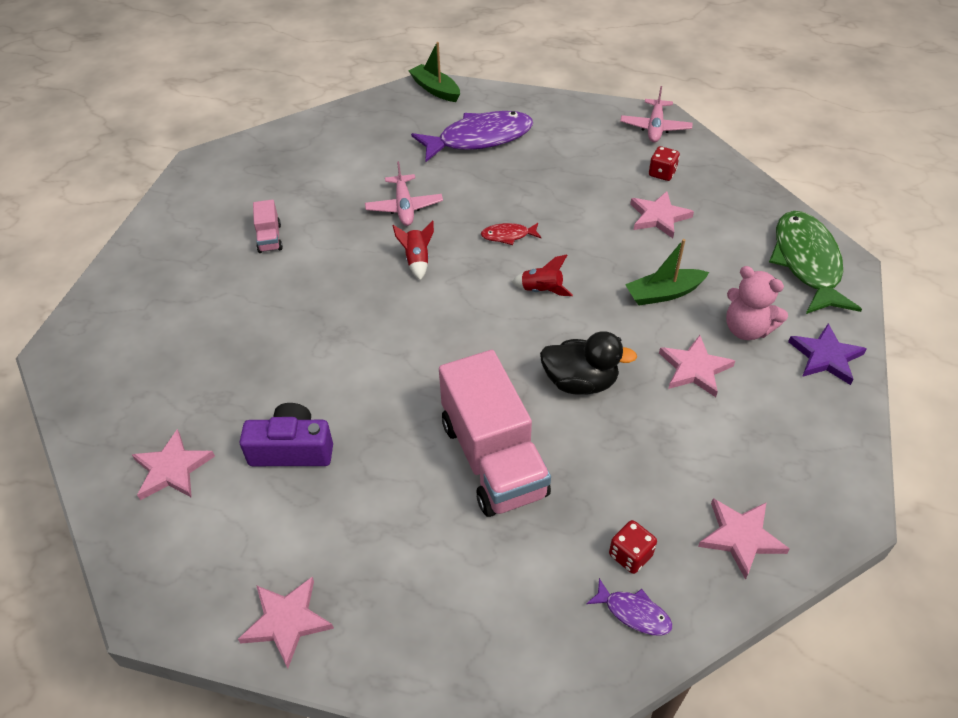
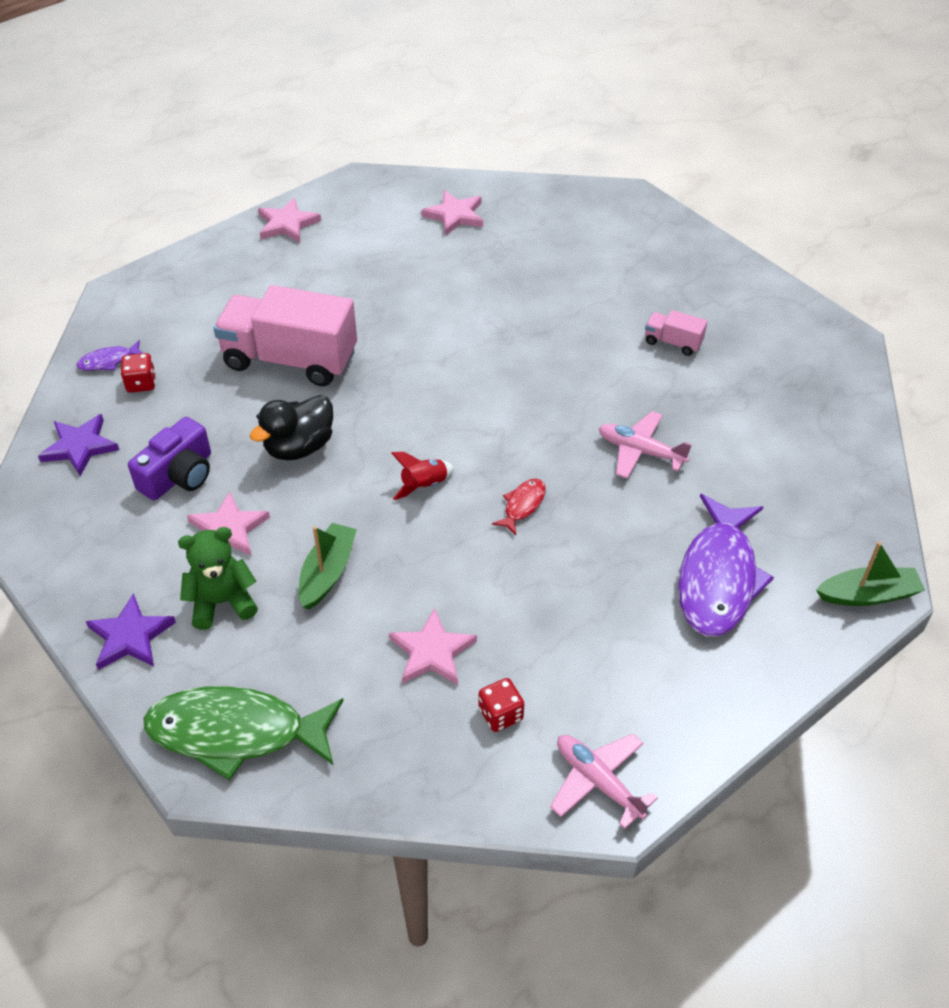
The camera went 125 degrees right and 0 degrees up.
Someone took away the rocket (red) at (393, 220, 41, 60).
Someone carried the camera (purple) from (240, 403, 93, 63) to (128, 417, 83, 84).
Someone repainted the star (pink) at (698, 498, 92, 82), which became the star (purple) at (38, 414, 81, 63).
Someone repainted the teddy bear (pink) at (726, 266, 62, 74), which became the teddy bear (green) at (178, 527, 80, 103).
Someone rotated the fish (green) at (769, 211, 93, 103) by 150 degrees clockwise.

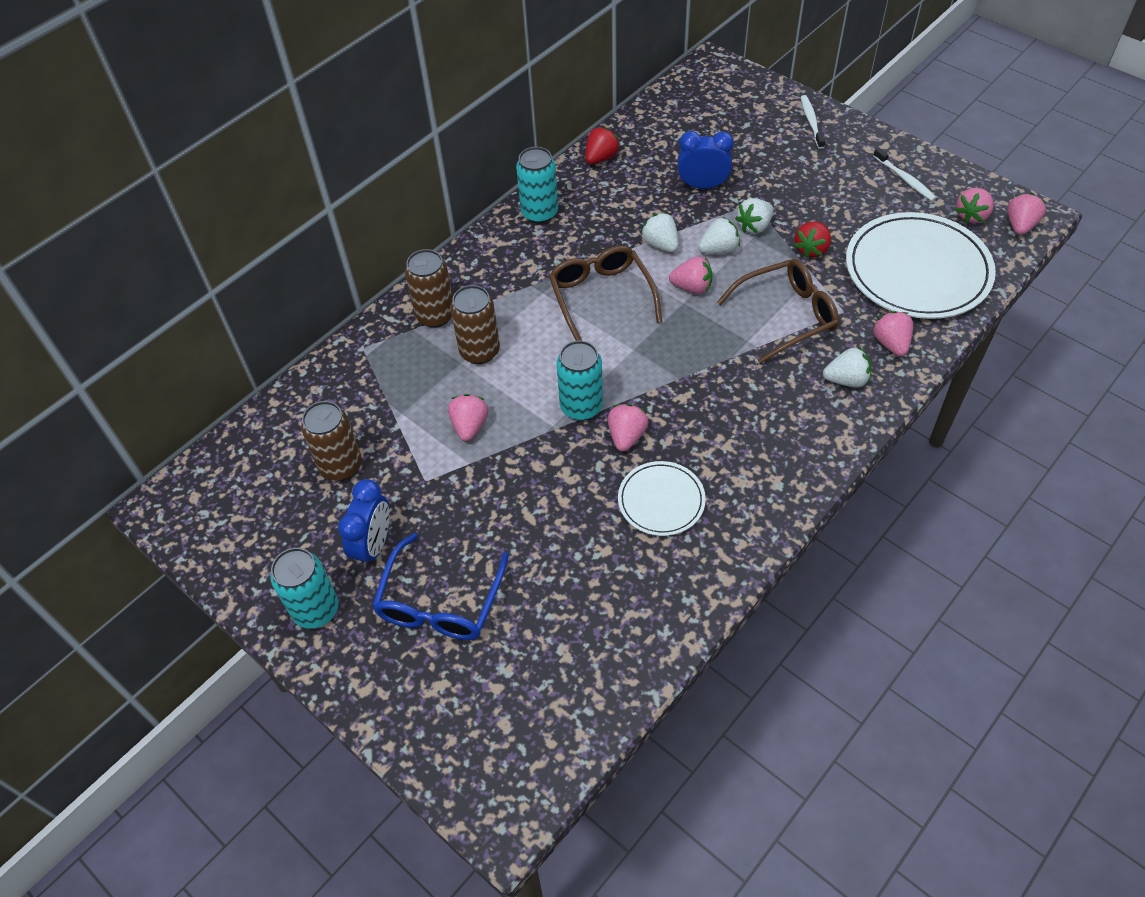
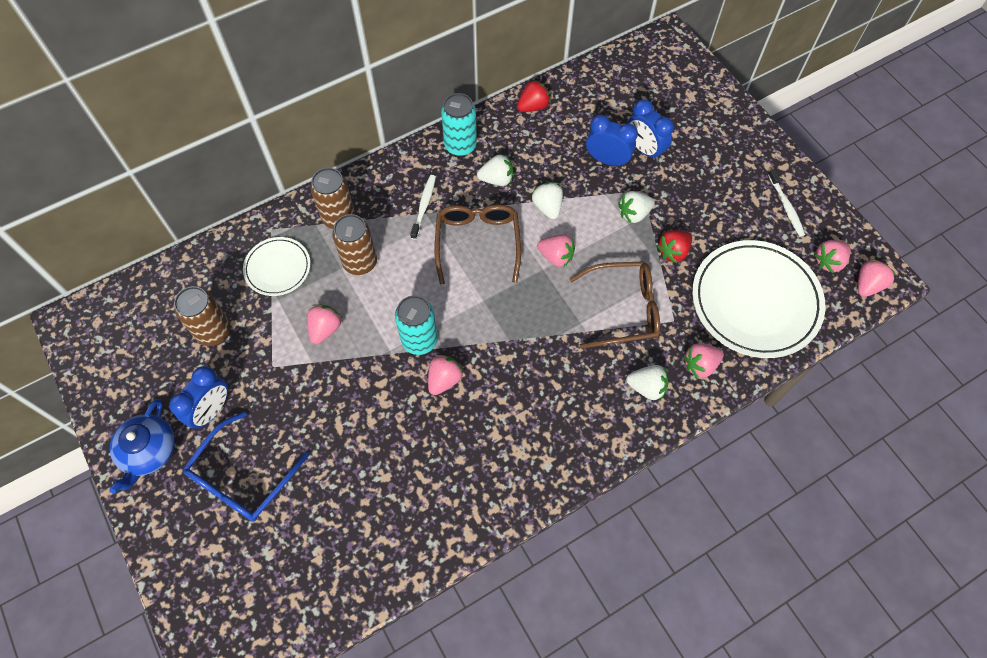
The camera went 15 degrees right and 10 degrees up.
Someone put down the clock (blue) at (628, 99, 46, 62).
Someone carried the plate (white) from (618, 461, 88, 75) to (243, 237, 68, 59).
Someone carried the strawberry (white) from (698, 217, 42, 37) to (477, 154, 36, 32).
Someone carried the toothbrush (white) from (801, 95, 24, 54) to (410, 175, 26, 65).
Someone swapped the can (turquoise) at (270, 548, 68, 81) for the teapot (blue) at (109, 399, 66, 95).
Someone rotated the strawberry (pink) at (873, 311, 40, 45) by 120 degrees counterclockwise.

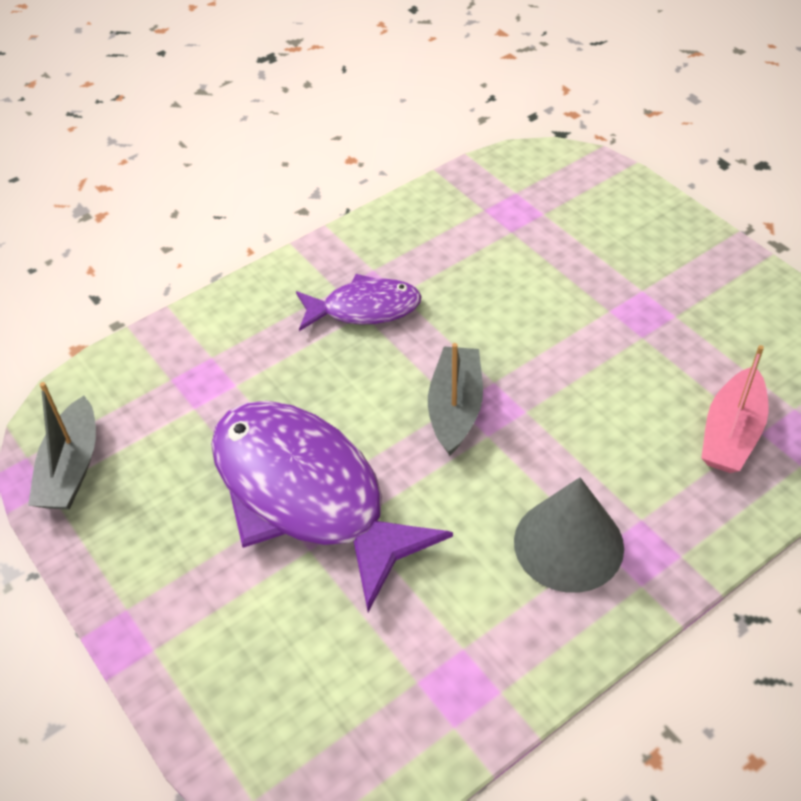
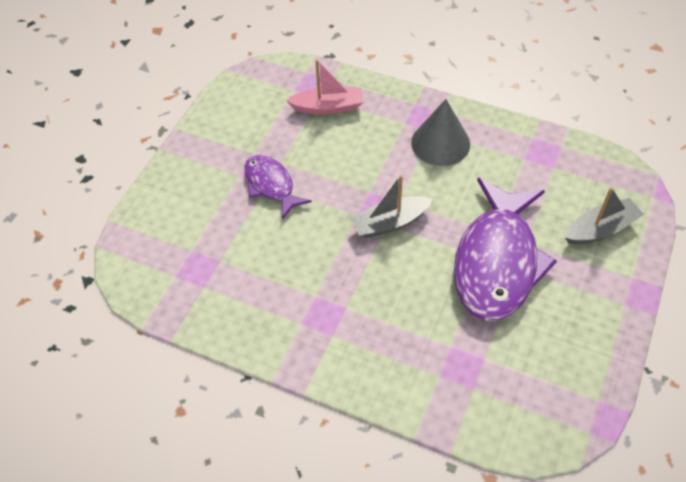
The camera went 120 degrees left and 5 degrees up.
Someone carried the boat (grey) from (28, 382, 68, 128) to (565, 187, 79, 57).
Someone carried the fish (purple) from (296, 274, 126, 57) to (244, 155, 68, 64).

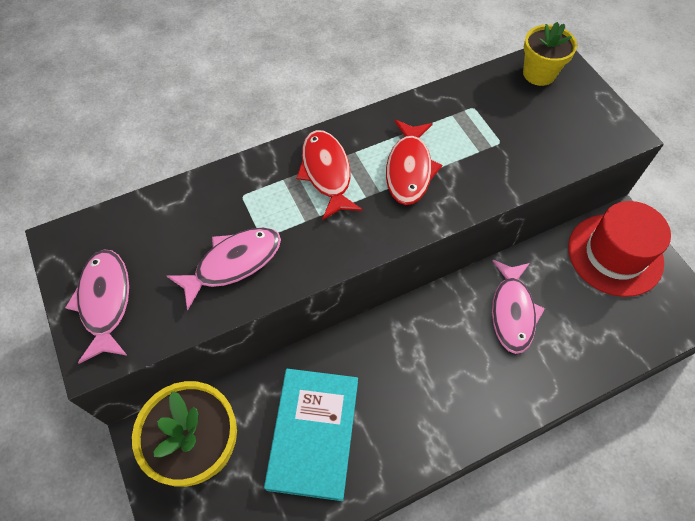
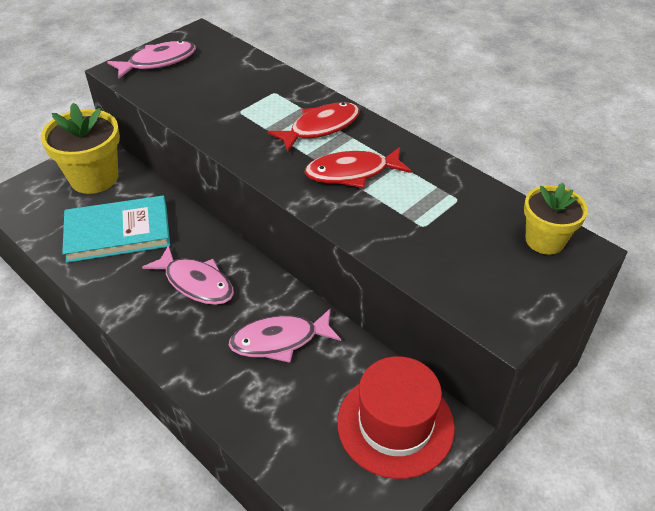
The camera went 70 degrees right and 15 degrees down.
Someone carried the fish (pink) from (167, 228, 114, 82) to (142, 245, 92, 60).

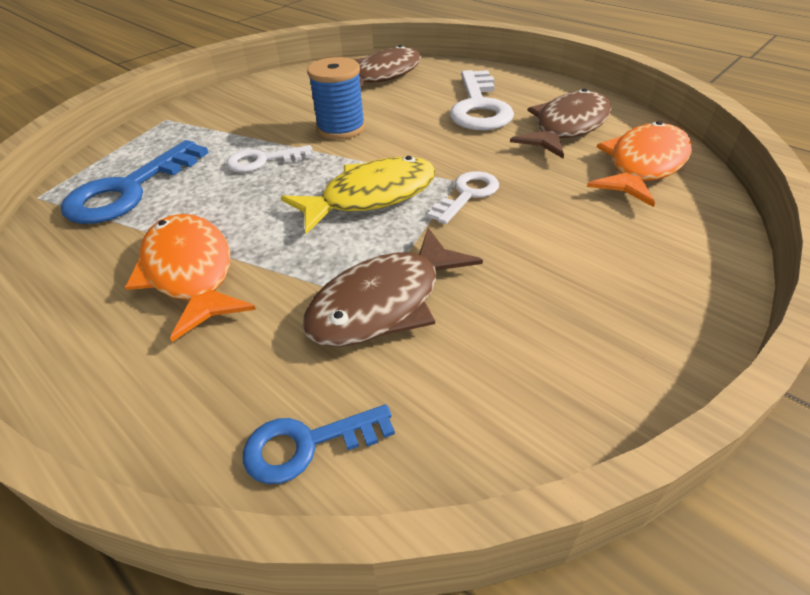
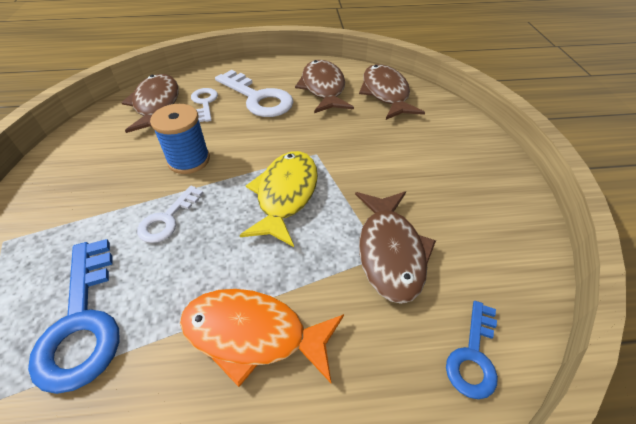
The camera went 50 degrees left and 5 degrees up.
Someone carried the key (white) from (428, 171, 71, 53) to (191, 88, 27, 34).
Someone repainted the fish (orange) at (587, 121, 105, 86), which became the fish (brown) at (359, 64, 66, 56).

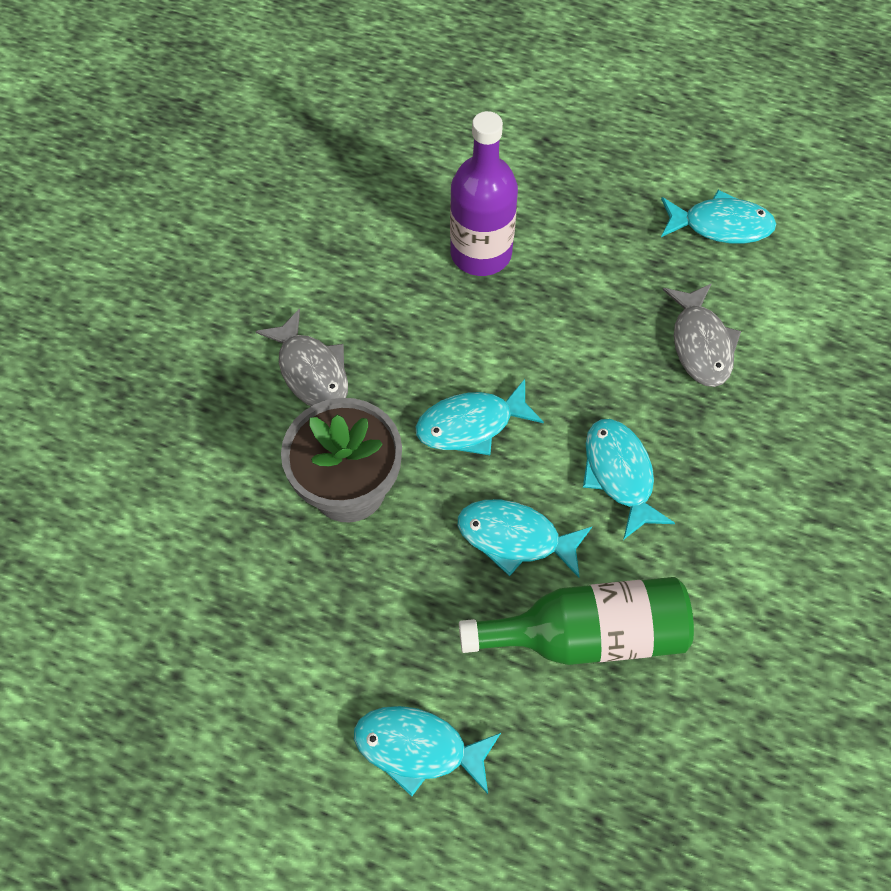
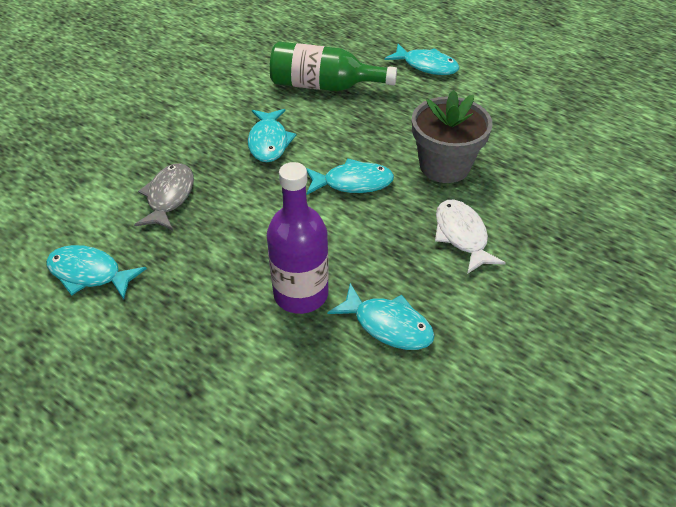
The camera went 165 degrees left and 15 degrees down.
Someone carried the fish (turquoise) from (458, 500, 134, 78) to (327, 283, 108, 67).
Someone repainted the fish (grey) at (255, 308, 93, 98), which became the fish (white) at (435, 200, 71, 74).

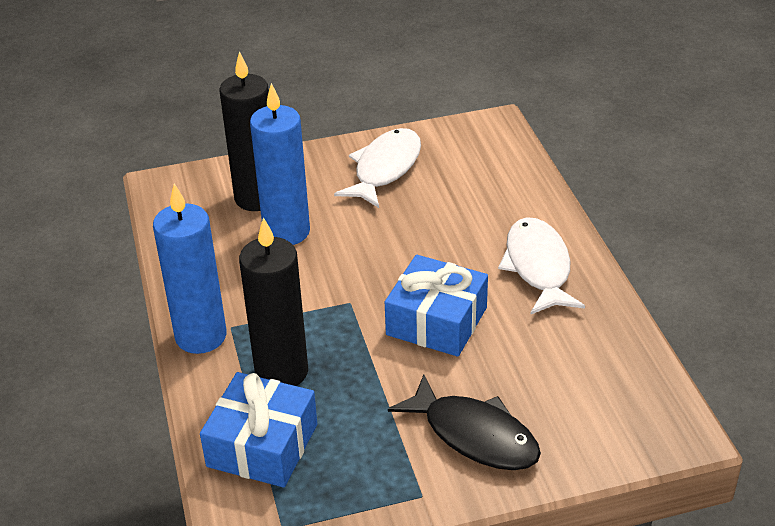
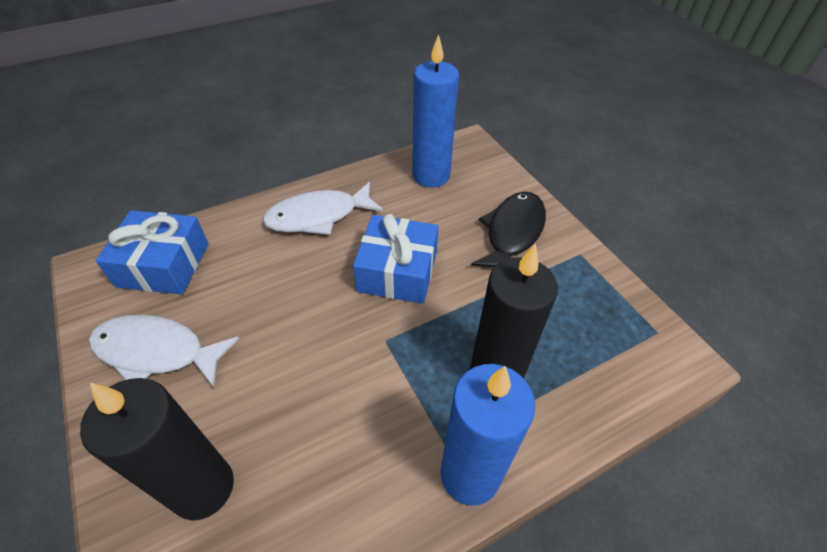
The camera went 105 degrees left and 10 degrees up.
Someone carried the gift (blue) from (200, 372, 117, 115) to (96, 210, 113, 84).
Someone carried the candle (blue) from (250, 83, 60, 162) to (412, 34, 47, 154).

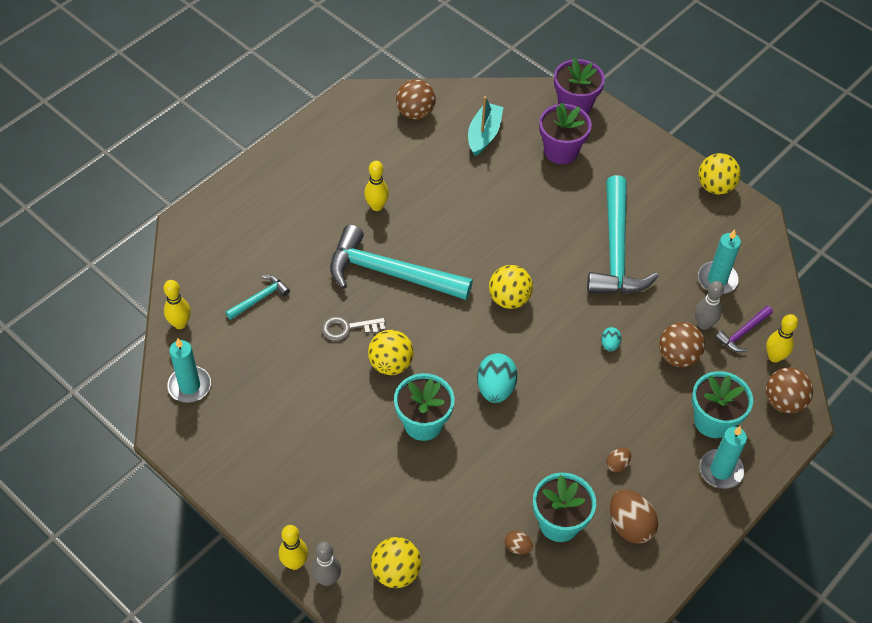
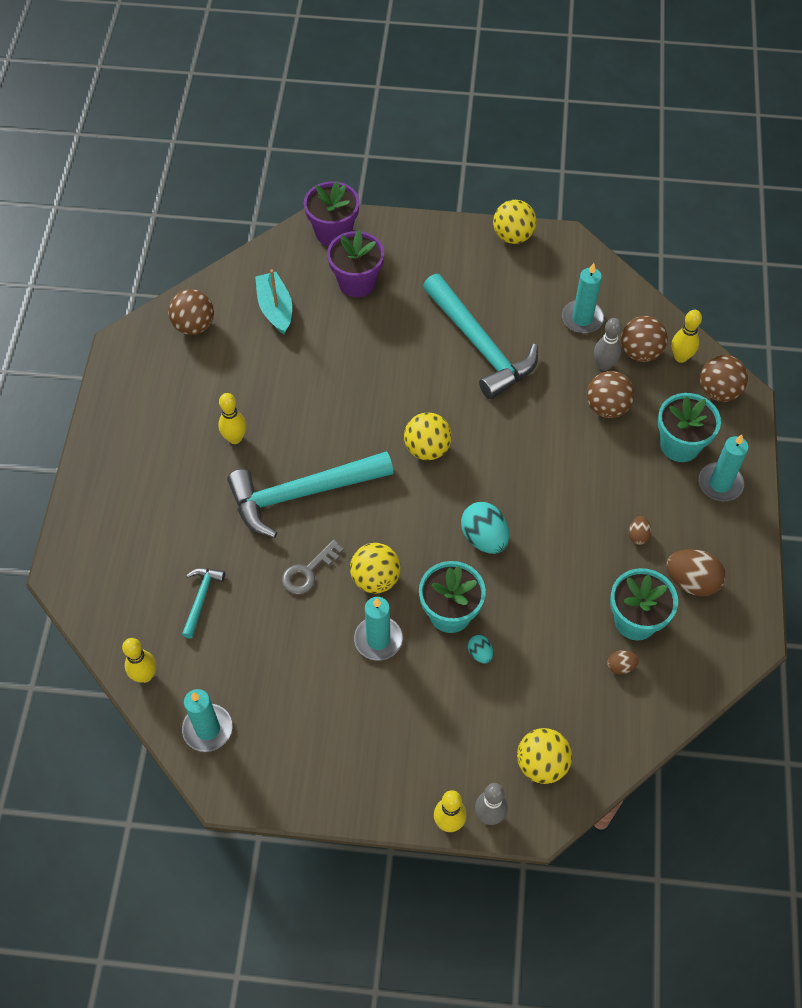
The camera went 35 degrees left and 5 degrees up.
Someone put down the candle (turquoise) at (354, 597, 49, 63).
Someone carried the egg (turquoise) from (601, 327, 21, 25) to (468, 635, 25, 29).
Someone swapped the hammer (purple) at (715, 306, 58, 46) for the ball (brown) at (621, 316, 47, 46).

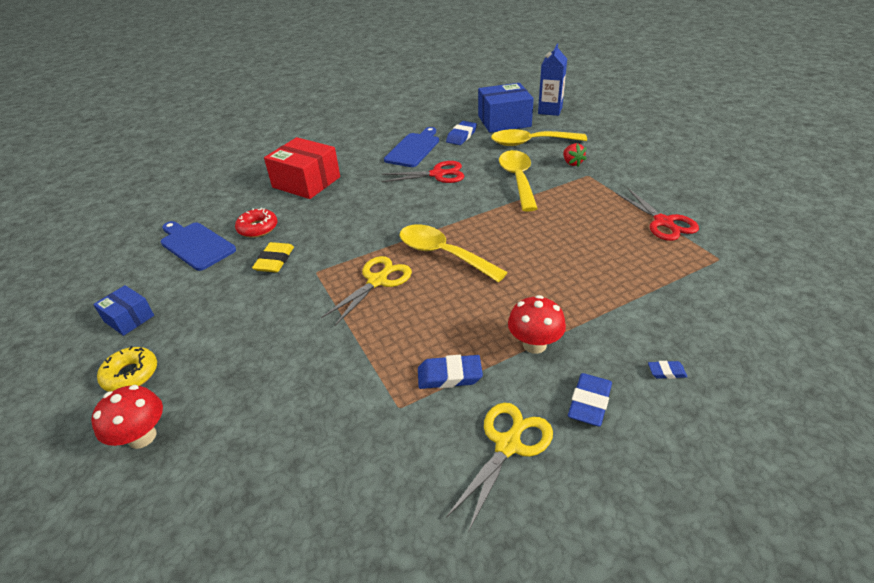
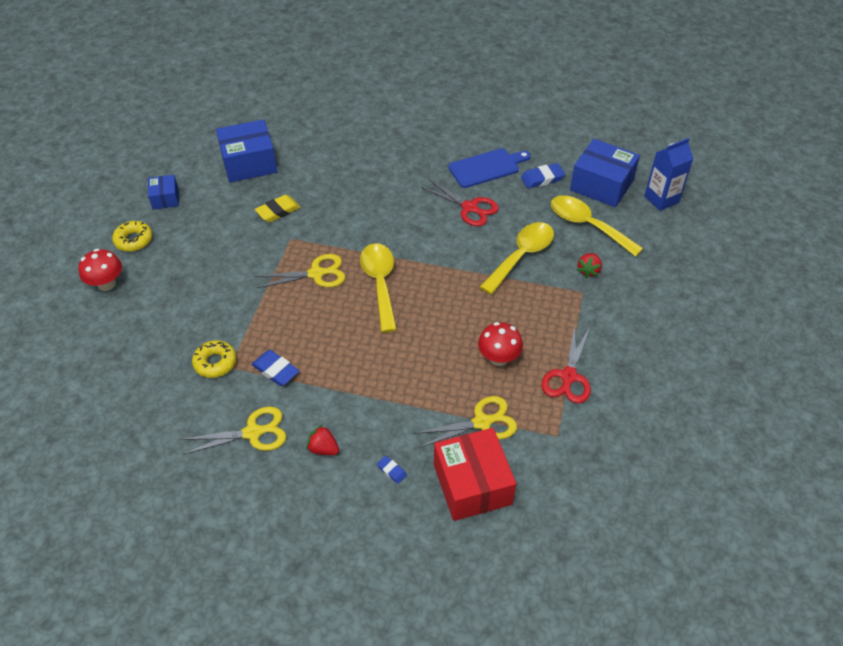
The camera went 40 degrees right and 10 degrees up.
Someone took away the donut (red) at (235, 208, 43, 30).
Someone put down the donut (yellow) at (192, 340, 45, 38).
Someone put down the scissors (yellow) at (413, 396, 104, 52).
Someone carried the box (red) from (264, 137, 76, 62) to (434, 428, 82, 93).
Someone carried the mushroom (red) from (508, 295, 58, 59) to (478, 322, 45, 44).
Someone swapped the cutting board (blue) at (161, 221, 75, 50) for the box (blue) at (216, 119, 62, 64).
Someone swapped the eraser (blue) at (568, 373, 44, 54) for the strawberry (red) at (306, 425, 33, 30).

